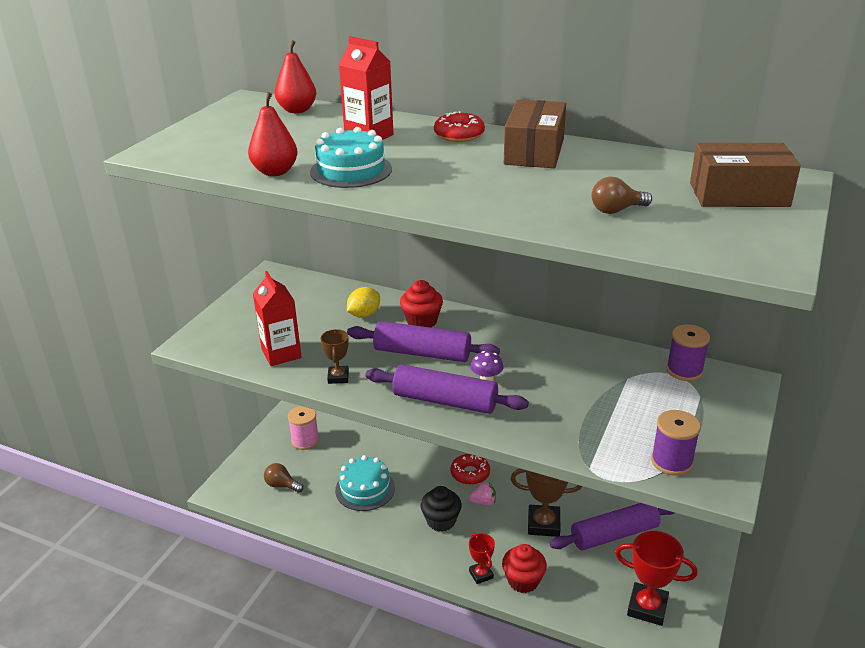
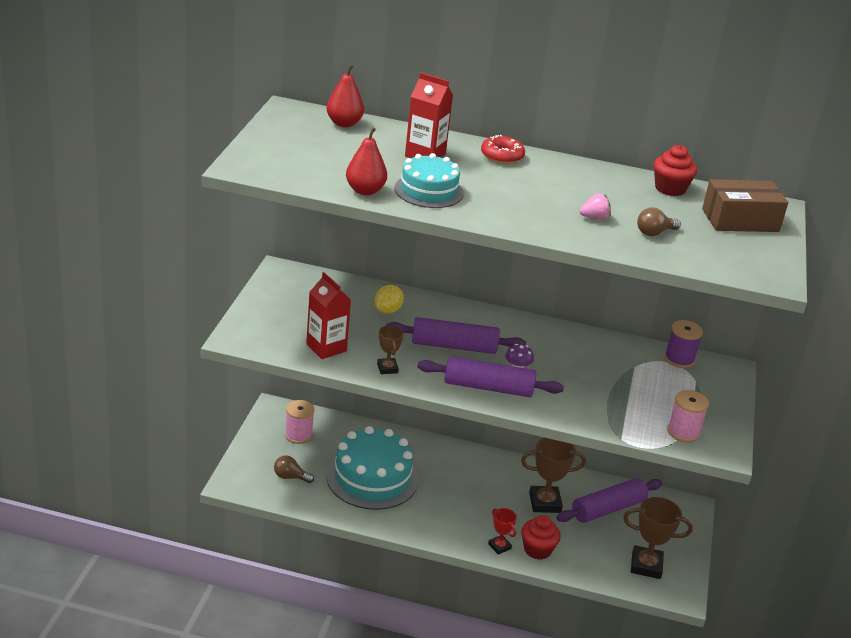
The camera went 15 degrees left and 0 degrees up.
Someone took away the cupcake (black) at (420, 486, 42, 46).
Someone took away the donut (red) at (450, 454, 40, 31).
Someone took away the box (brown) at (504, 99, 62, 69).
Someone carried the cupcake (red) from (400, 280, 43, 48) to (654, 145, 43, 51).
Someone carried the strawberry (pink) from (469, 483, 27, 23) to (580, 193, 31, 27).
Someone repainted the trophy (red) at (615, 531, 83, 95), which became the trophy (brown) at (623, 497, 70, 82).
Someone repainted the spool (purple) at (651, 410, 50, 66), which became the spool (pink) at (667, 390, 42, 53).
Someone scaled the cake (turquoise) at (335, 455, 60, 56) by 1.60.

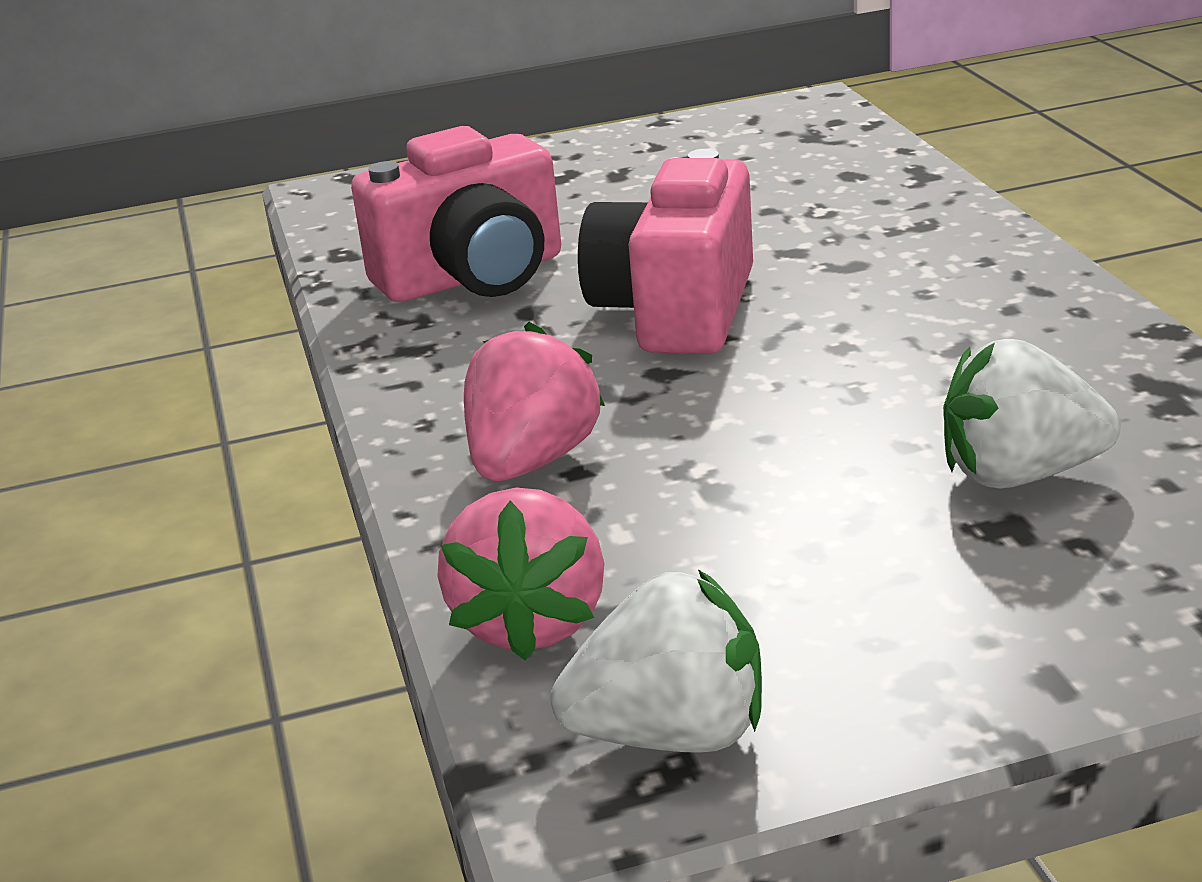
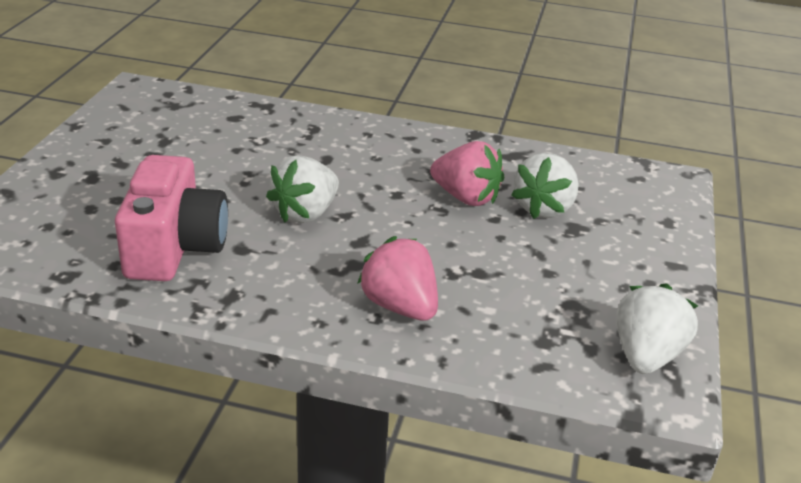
The camera went 65 degrees left and 5 degrees up.
Someone carried the strawberry (pink) from (437, 488, 167, 172) to (430, 141, 74, 65).
Someone swapped the camera (pink) at (578, 149, 175, 205) for the strawberry (white) at (266, 155, 73, 68).

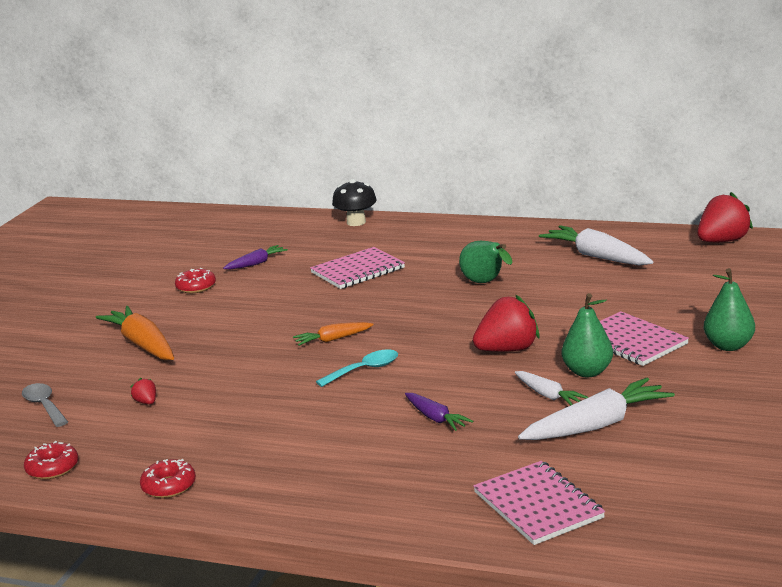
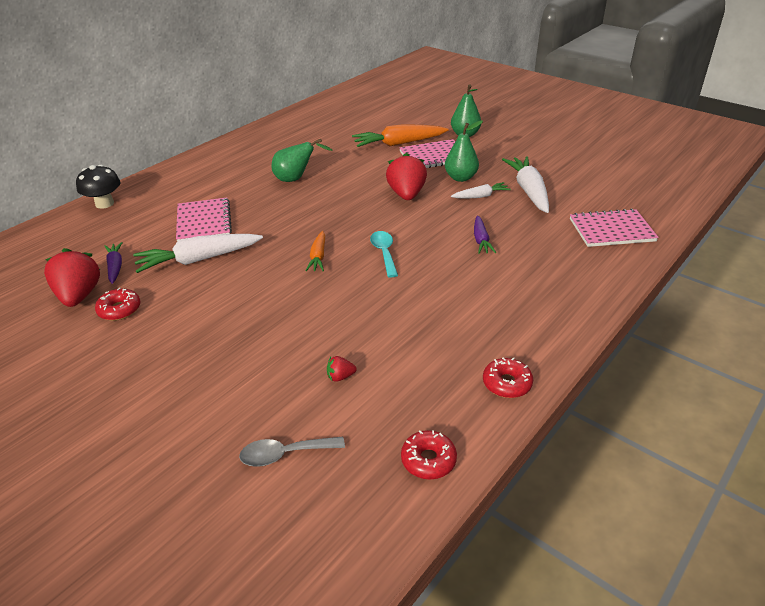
The camera went 70 degrees left and 15 degrees up.
Someone carried the carrot (orange) from (96, 306, 78, 54) to (352, 124, 97, 23).
Someone carried the carrot (white) from (539, 225, 114, 40) to (133, 234, 130, 39).
Someone carried the strawberry (red) from (697, 192, 56, 50) to (44, 248, 56, 59).
Someone rotated the carrot (purple) at (405, 393, 68, 38) by 105 degrees clockwise.

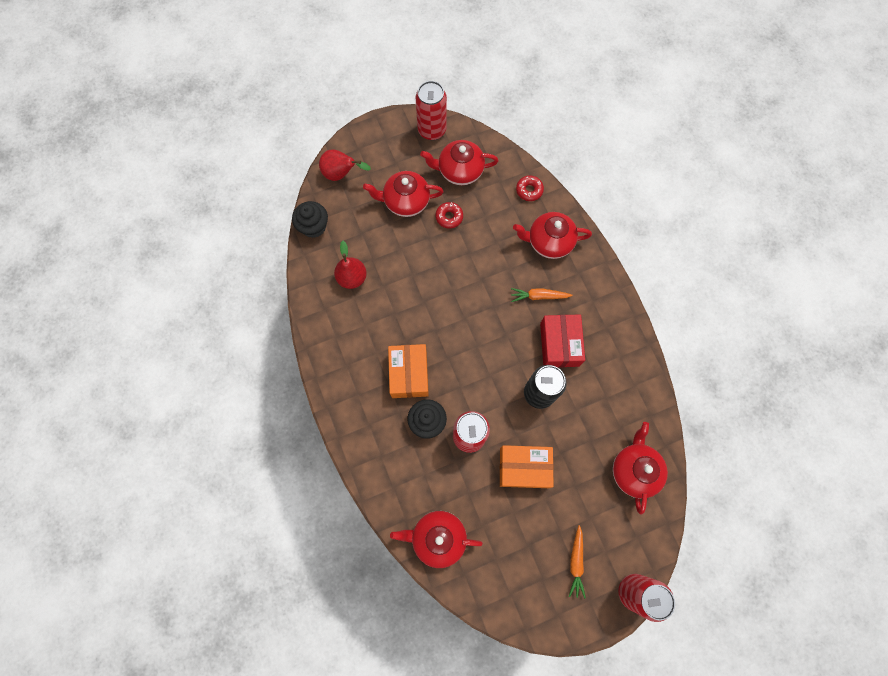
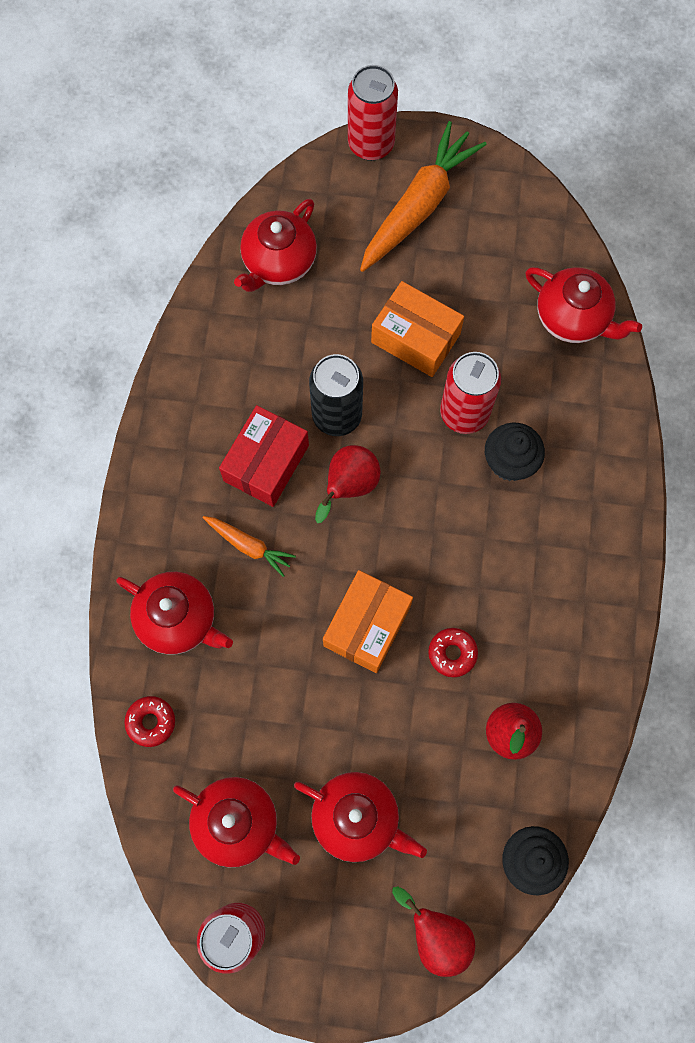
The camera went 150 degrees left and 0 degrees up.
Someone put down the pear (red) at (315, 445, 66, 78).
Someone carried the box (orange) from (388, 344, 41, 54) to (323, 570, 90, 103).
Someone carried the donut (red) from (436, 202, 27, 27) to (428, 628, 50, 49).
Someone scaled the carrot (orange) at (569, 525, 17, 73) by 2.00.

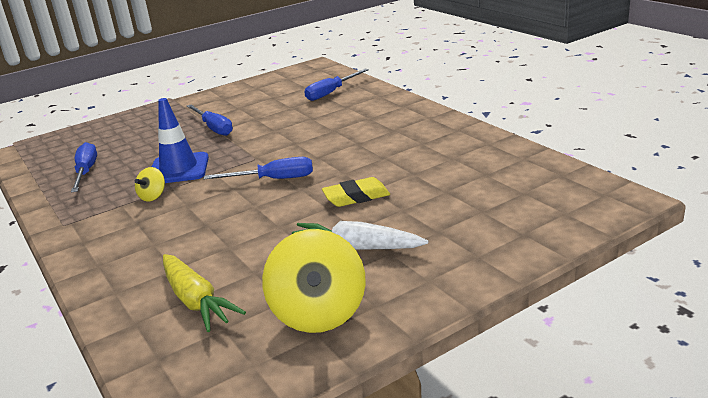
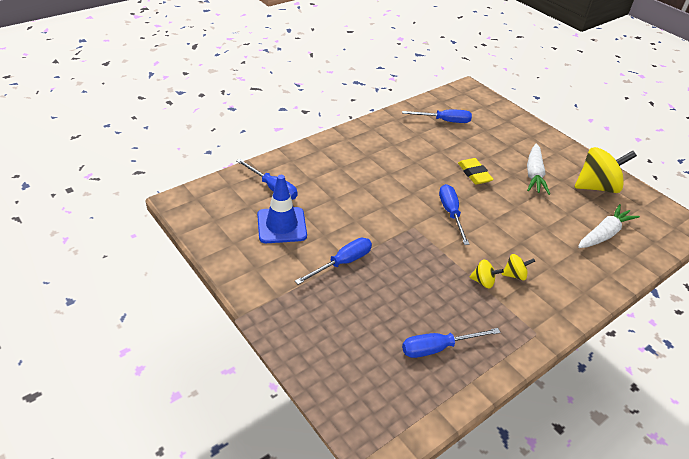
The camera went 100 degrees left and 15 degrees up.
Someone put down the screwdriver (blue) at (402, 109, 70, 14).
Someone put down the spinning top (yellow) at (502, 254, 33, 26).
Someone carried the traffic cone (blue) from (152, 98, 57, 85) to (257, 175, 50, 68).
Someone repainted the carrot (yellow) at (163, 254, 83, 78), which became the carrot (white) at (578, 204, 62, 44).

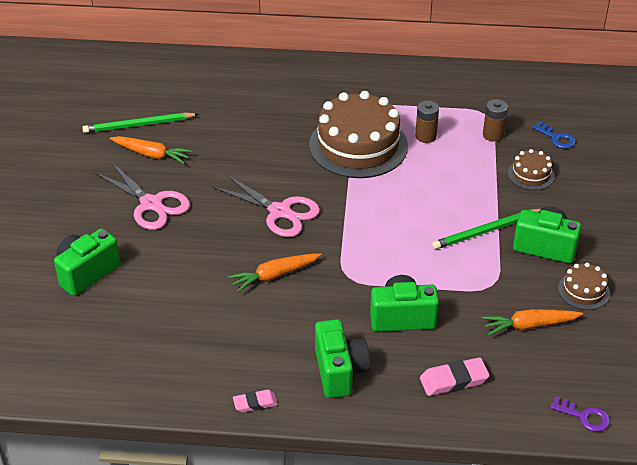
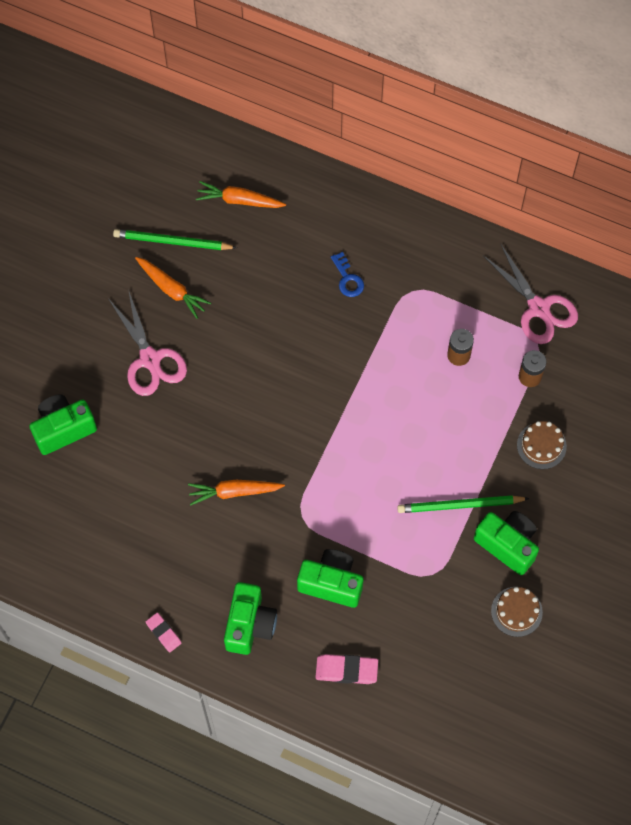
The camera went 20 degrees right and 25 degrees up.
Someone took away the cake (brown) at (309, 91, 99, 87).
Someone took away the key (purple) at (550, 396, 60, 36).
Someone carried the scissors (pink) from (212, 174, 108, 63) to (484, 243, 94, 101).
Someone carried the carrot (orange) from (482, 309, 101, 26) to (196, 181, 90, 27).
Someone carried the key (blue) from (532, 121, 44, 28) to (331, 252, 33, 45).
Someone rotated the eraser (pink) at (233, 389, 45, 24) by 45 degrees clockwise.

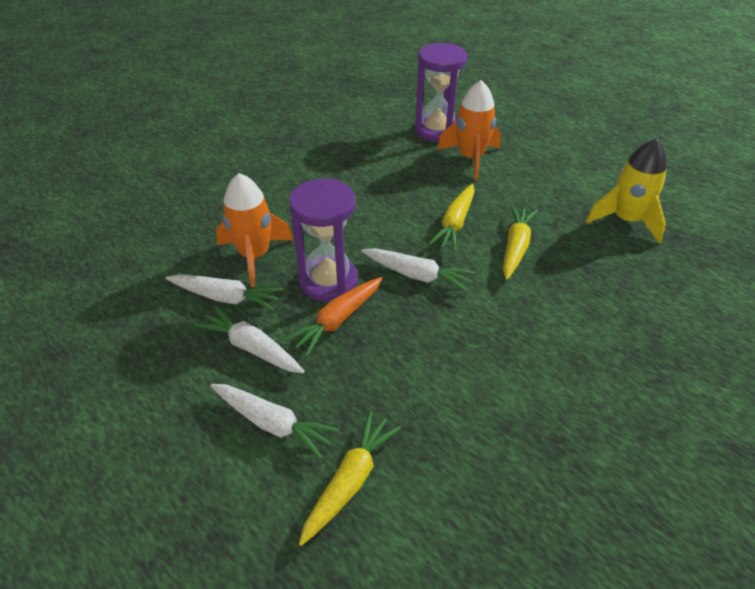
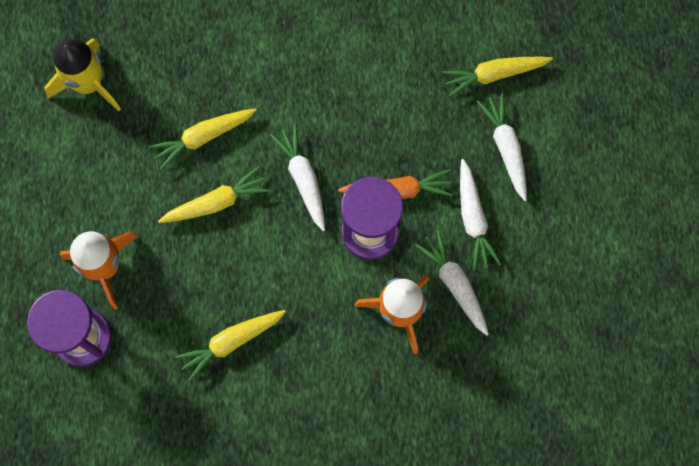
The camera went 135 degrees left and 30 degrees up.
Someone put down the carrot (yellow) at (175, 310, 111, 72).

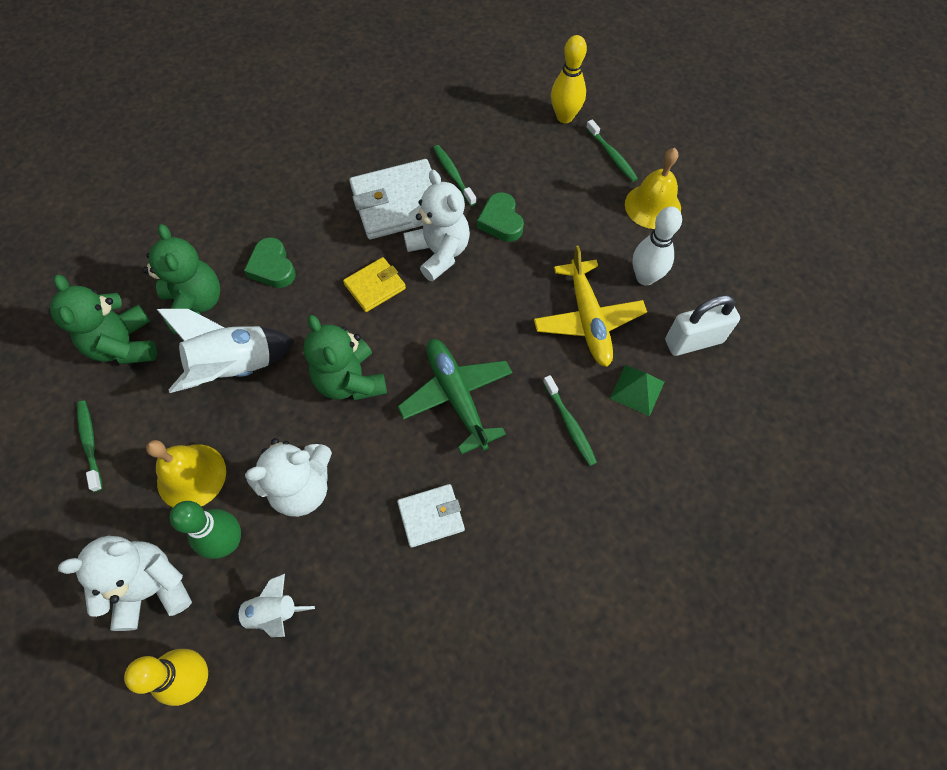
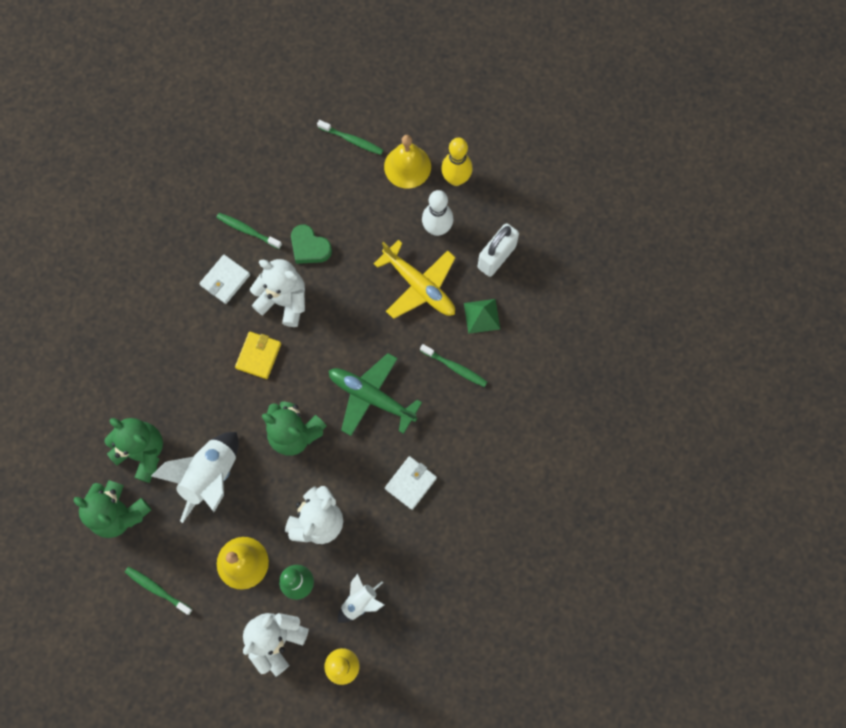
The camera went 35 degrees left and 10 degrees up.
Someone took away the heart (green) at (244, 237, 52, 51).
Someone carried the bowling pin (yellow) from (551, 35, 36, 88) to (441, 138, 31, 48).
Someone scaled the wallet (white) at (349, 159, 83, 80) by 0.55.

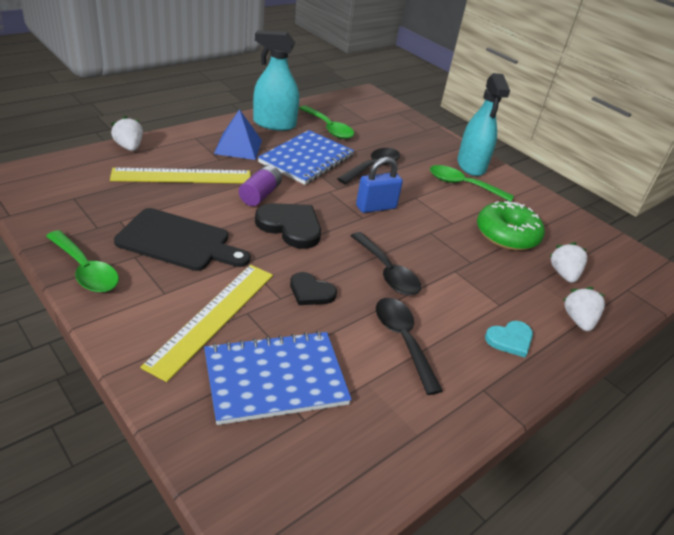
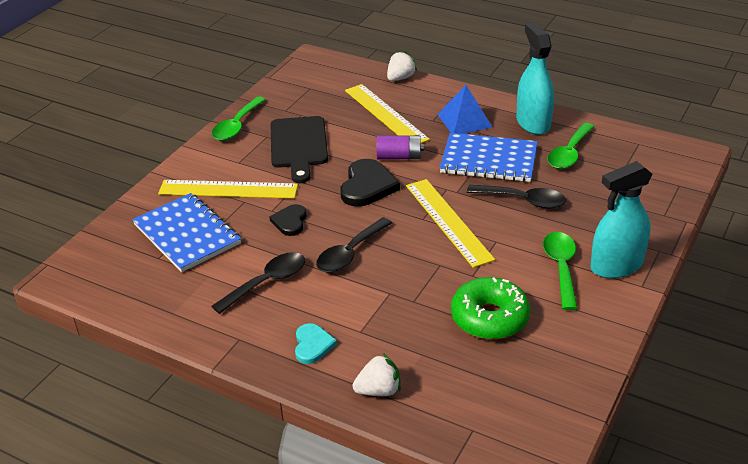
The camera went 75 degrees right and 0 degrees up.
Someone took away the strawberry (white) at (549, 242, 38, 41).
Someone swapped the padlock (blue) at (356, 157, 47, 56) for the ruler (yellow) at (406, 179, 89, 89).
Someone rotated the heart (turquoise) at (485, 321, 48, 37) by 135 degrees counterclockwise.

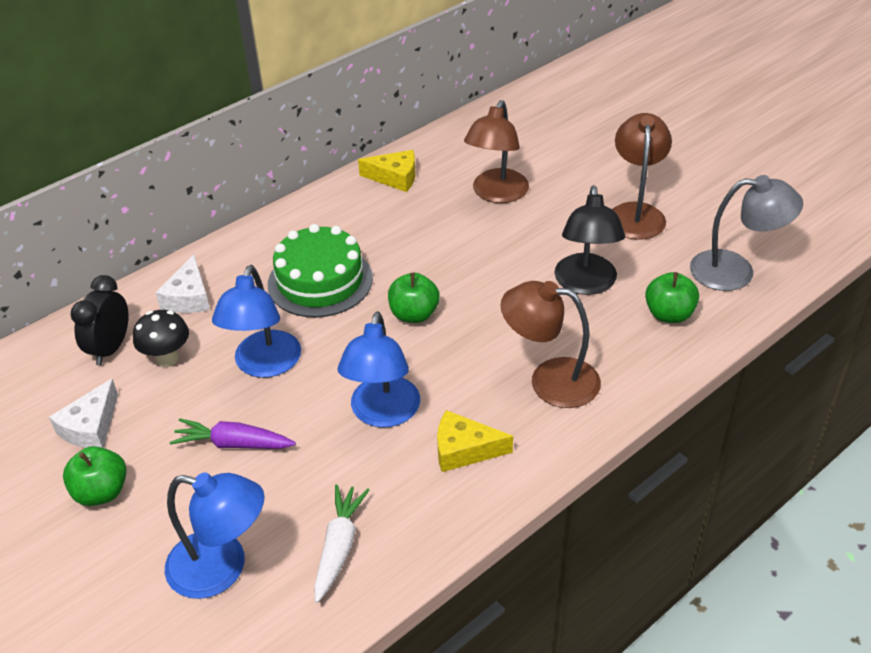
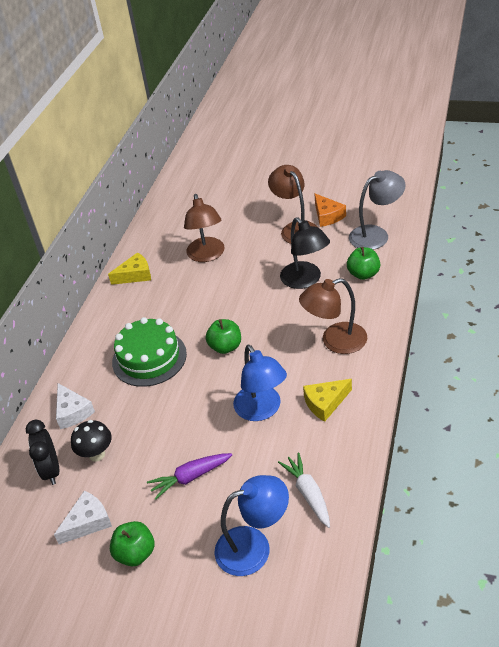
The camera went 30 degrees left and 0 degrees up.
Someone took away the lamp (blue) at (212, 265, 89, 113).
Someone put down the cheese (orange) at (314, 193, 32, 34).
Someone rotated the cheese (white) at (49, 379, 69, 69) by 120 degrees counterclockwise.

